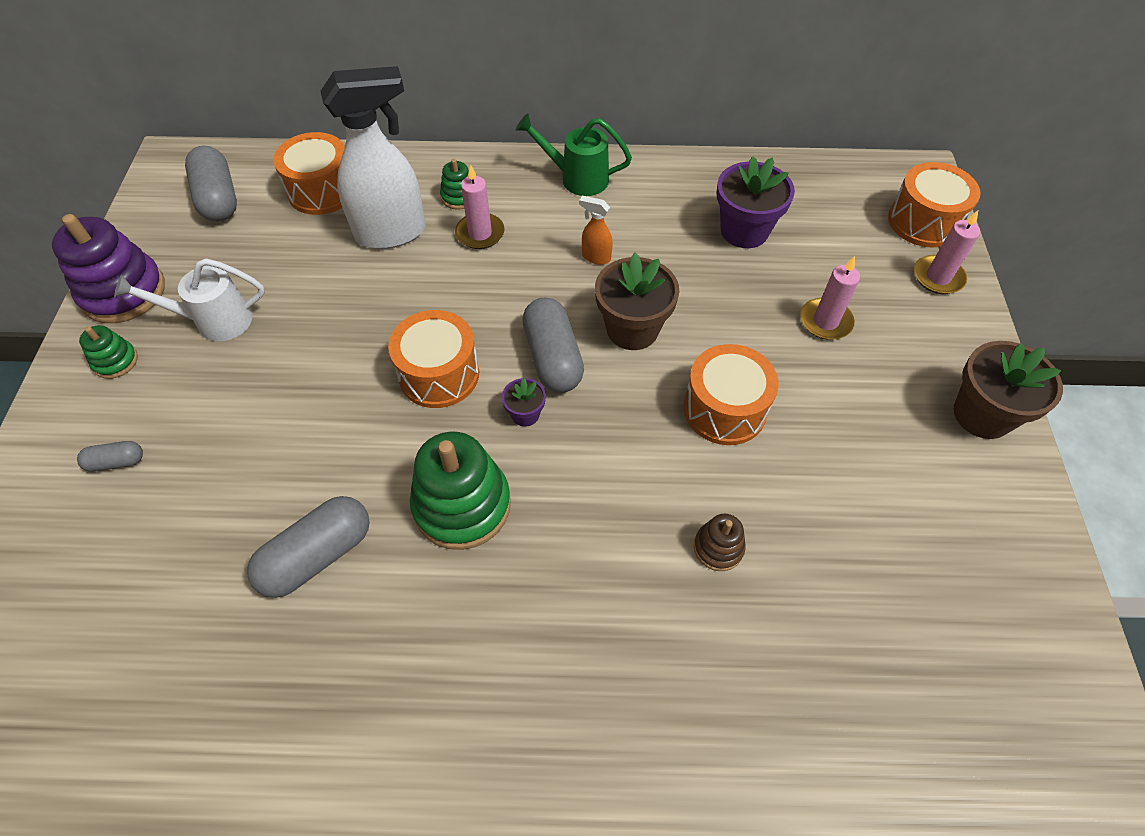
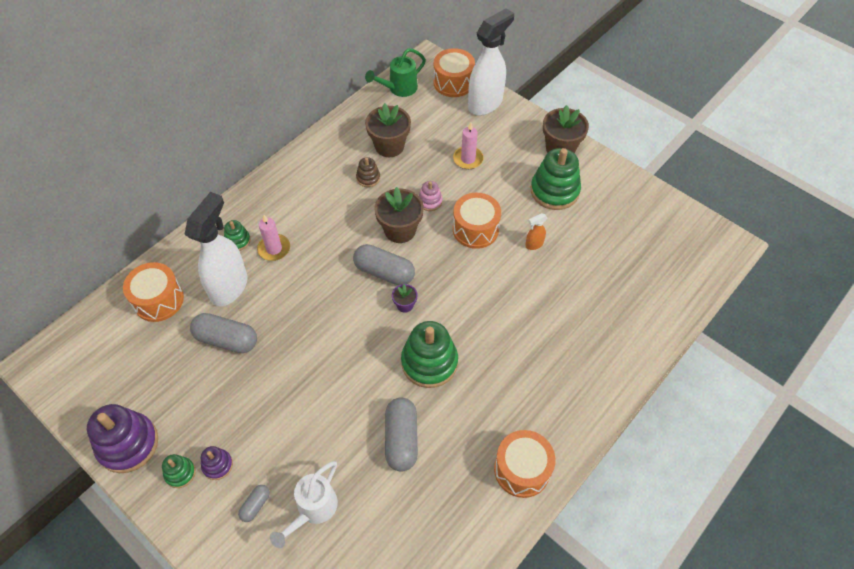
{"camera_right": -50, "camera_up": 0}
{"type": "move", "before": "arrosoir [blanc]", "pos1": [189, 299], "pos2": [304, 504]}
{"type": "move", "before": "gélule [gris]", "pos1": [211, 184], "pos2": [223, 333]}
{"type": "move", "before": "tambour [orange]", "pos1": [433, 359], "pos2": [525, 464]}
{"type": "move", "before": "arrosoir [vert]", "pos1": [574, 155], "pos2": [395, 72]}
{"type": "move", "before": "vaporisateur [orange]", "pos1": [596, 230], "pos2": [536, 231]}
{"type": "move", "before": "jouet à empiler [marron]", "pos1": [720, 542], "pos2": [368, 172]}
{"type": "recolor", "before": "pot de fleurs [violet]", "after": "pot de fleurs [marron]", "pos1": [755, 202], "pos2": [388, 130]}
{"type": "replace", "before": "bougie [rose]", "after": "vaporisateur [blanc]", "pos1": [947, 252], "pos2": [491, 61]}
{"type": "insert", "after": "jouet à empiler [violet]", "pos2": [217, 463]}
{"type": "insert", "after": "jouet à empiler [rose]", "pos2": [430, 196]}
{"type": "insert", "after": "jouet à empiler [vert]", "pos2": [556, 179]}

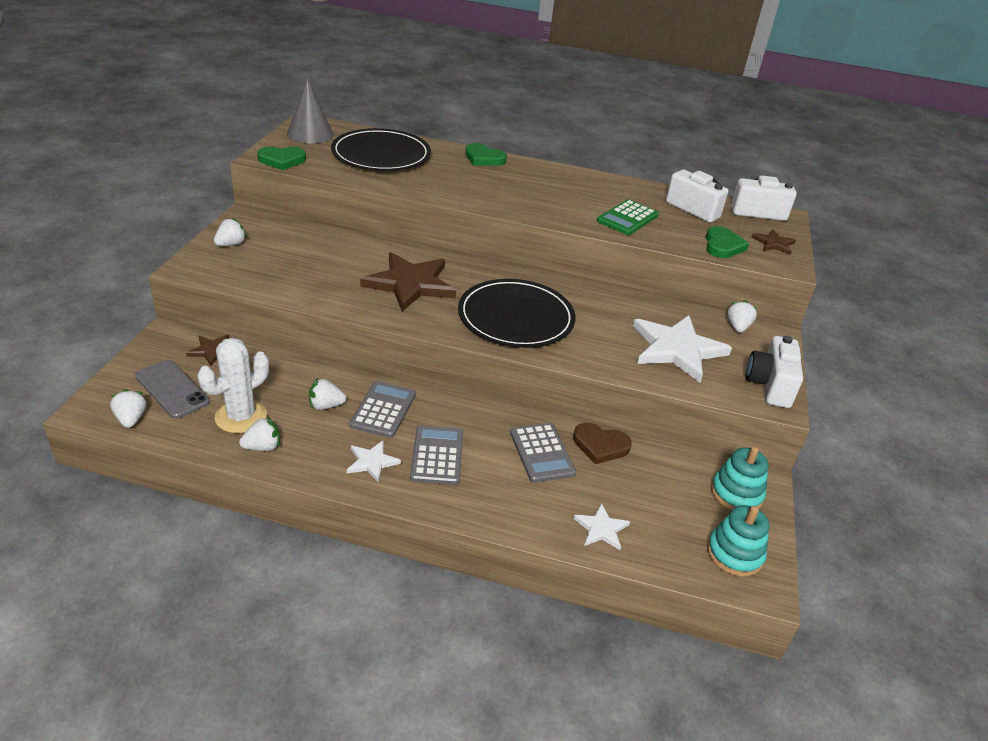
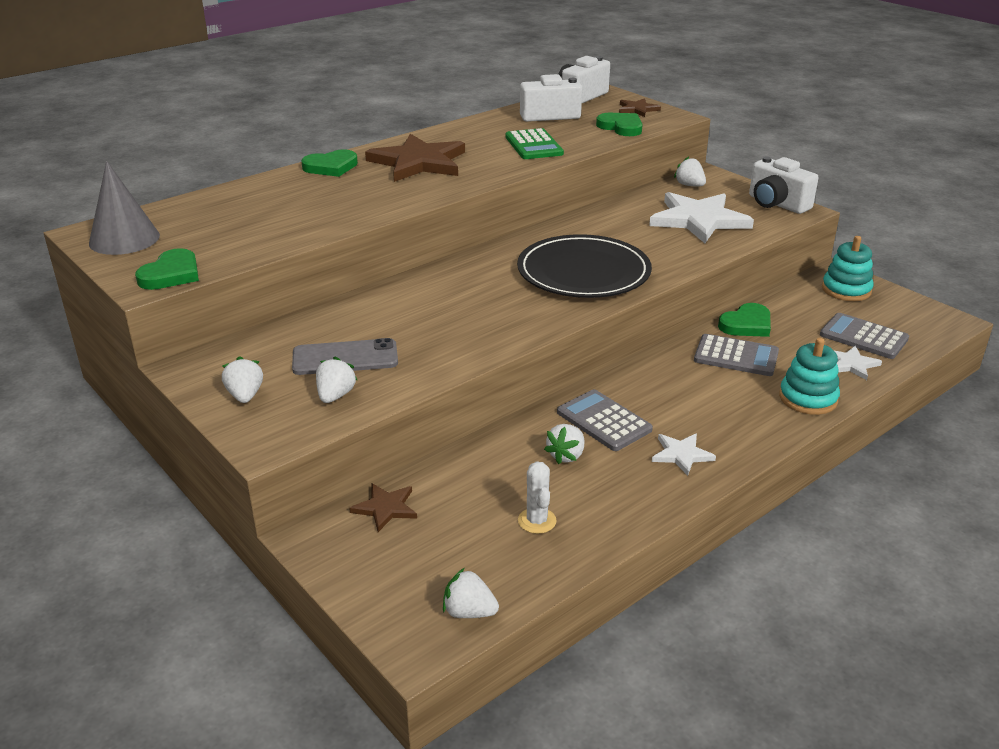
{"camera_right": -50, "camera_up": -5}
{"type": "move", "before": "téléphone [gris]", "pos1": [172, 389], "pos2": [345, 356]}
{"type": "resize", "before": "cactus [blanc]", "pos1": [233, 385], "pos2": [537, 497], "scale": 0.58}
{"type": "move", "before": "fraise [blanc]", "pos1": [259, 433], "pos2": [336, 380]}
{"type": "delete", "before": "assiette [noir]", "pos1": [381, 149]}
{"type": "move", "before": "étoile [marron]", "pos1": [408, 282], "pos2": [415, 158]}
{"type": "move", "before": "calculatrice [gris]", "pos1": [436, 455], "pos2": [864, 336]}
{"type": "recolor", "before": "cœur [marron]", "after": "cœur [vert]", "pos1": [602, 443], "pos2": [744, 320]}
{"type": "move", "before": "jouet à empiler [turquoise]", "pos1": [738, 541], "pos2": [809, 376]}

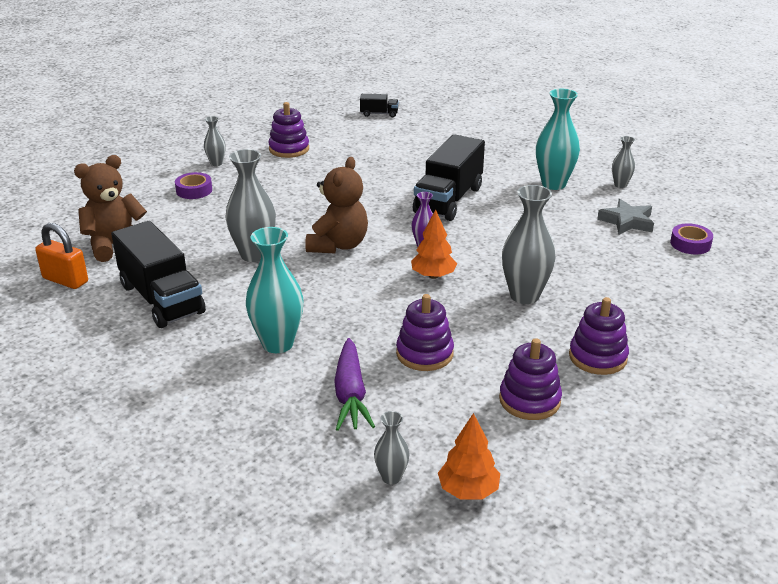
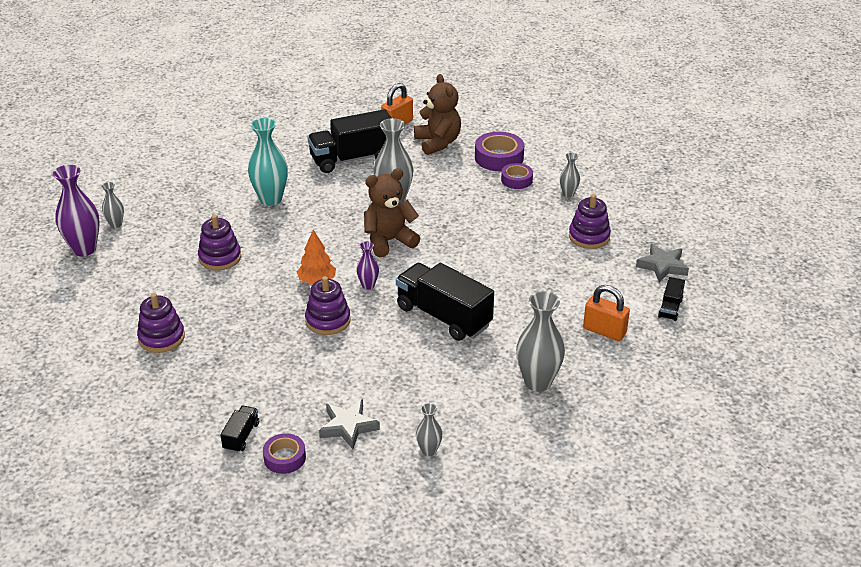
{"camera_right": 105, "camera_up": 5}
{"type": "rotate", "before": "ours en peluche [marron]", "pos1": [336, 205], "pos2": [392, 212], "turn": 120}
{"type": "delete", "before": "carotte [violet]", "pos1": [354, 384]}
{"type": "replace", "before": "arbre [orange]", "after": "vase [violet]", "pos1": [469, 456], "pos2": [76, 210]}
{"type": "move", "before": "jouet à empiler [violet]", "pos1": [530, 379], "pos2": [328, 305]}
{"type": "move", "before": "vase [gris]", "pos1": [529, 244], "pos2": [540, 341]}
{"type": "delete", "before": "vase [turquoise]", "pos1": [558, 139]}
{"type": "insert", "after": "camion [noir]", "pos2": [239, 429]}
{"type": "insert", "after": "ruban adhésif [violet]", "pos2": [499, 151]}
{"type": "insert", "after": "cadenas [orange]", "pos2": [606, 313]}
{"type": "insert", "after": "étoile [gris]", "pos2": [662, 263]}

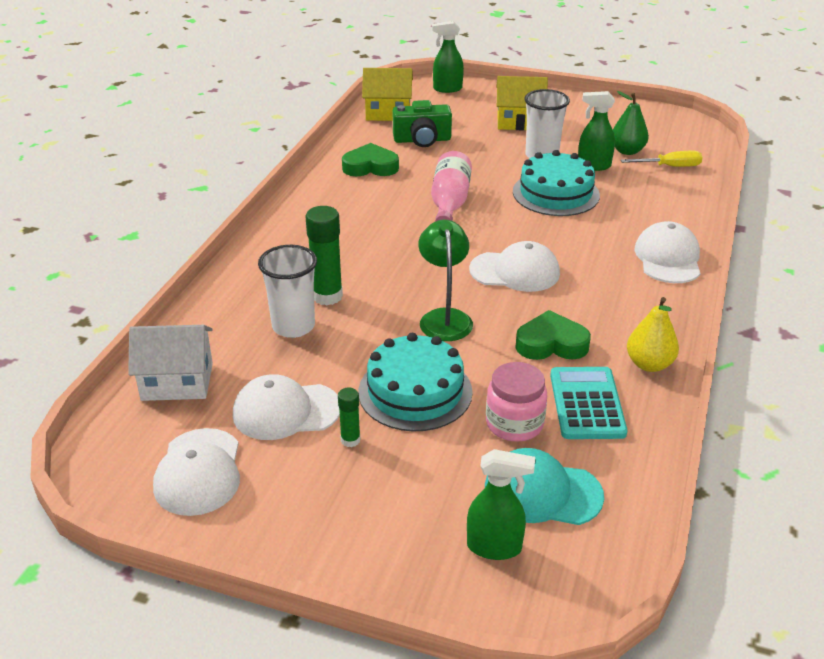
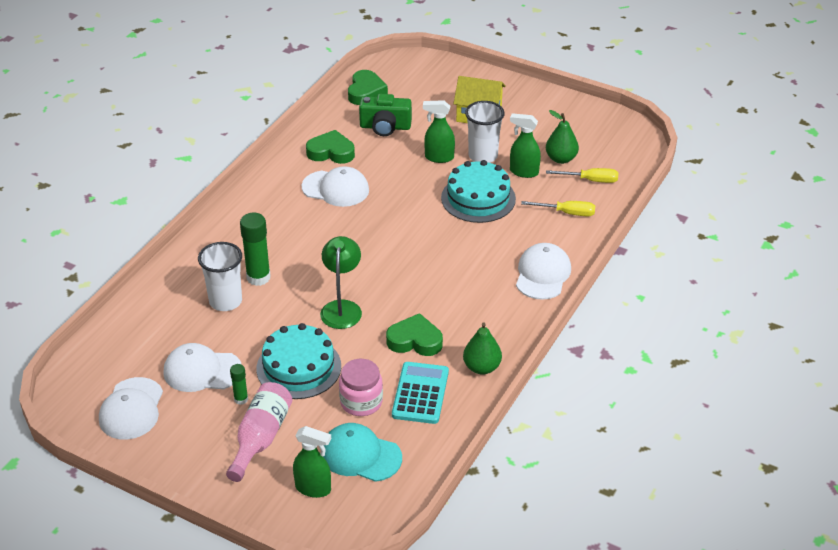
{"camera_right": 10, "camera_up": 5}
{"type": "delete", "before": "maison [blanc]", "pos1": [170, 363]}
{"type": "replace", "before": "maison [jaune]", "after": "cœur [vert]", "pos1": [387, 94], "pos2": [368, 87]}
{"type": "move", "before": "bouteille [rose]", "pos1": [451, 186], "pos2": [259, 432]}
{"type": "move", "before": "vaporisateur [vert]", "pos1": [448, 57], "pos2": [439, 131]}
{"type": "move", "before": "casquette [blanc]", "pos1": [514, 266], "pos2": [335, 186]}
{"type": "recolor", "before": "poire [jaune]", "after": "poire [vert]", "pos1": [653, 334], "pos2": [482, 348]}
{"type": "insert", "after": "tournevis [jaune]", "pos2": [558, 208]}

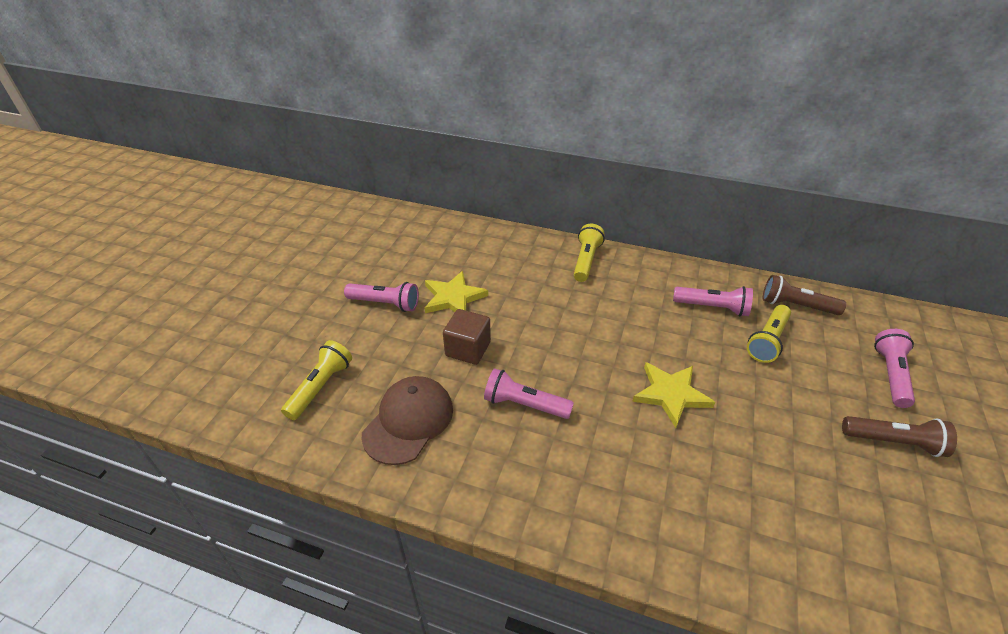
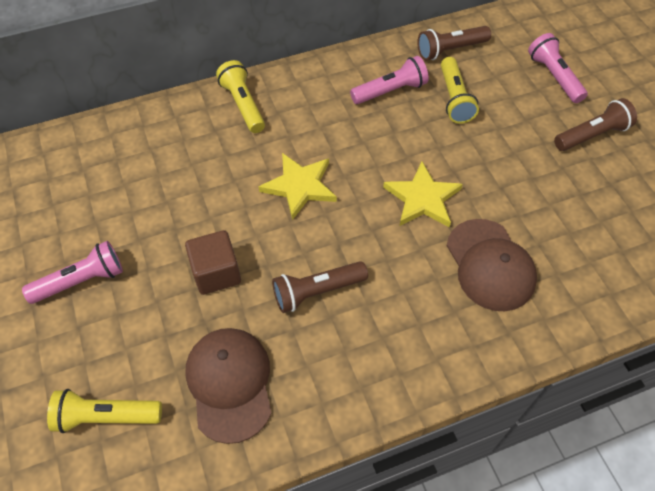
{"camera_right": -40, "camera_up": 15}
{"type": "rotate", "before": "lampe de poche [jaune]", "pos1": [316, 380], "pos2": [104, 411], "turn": -75}
{"type": "move", "before": "étoile [jaune]", "pos1": [456, 292], "pos2": [298, 186]}
{"type": "recolor", "before": "lampe de poche [rose]", "after": "lampe de poche [marron]", "pos1": [529, 393], "pos2": [320, 287]}
{"type": "insert", "after": "casquette [marron]", "pos2": [492, 265]}

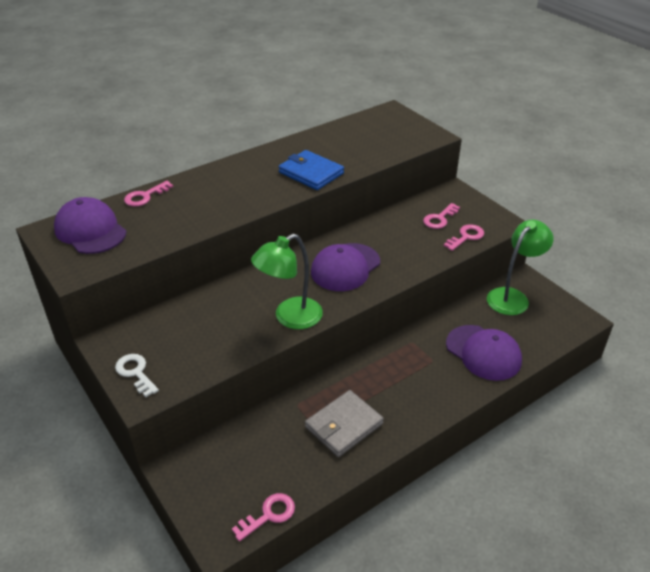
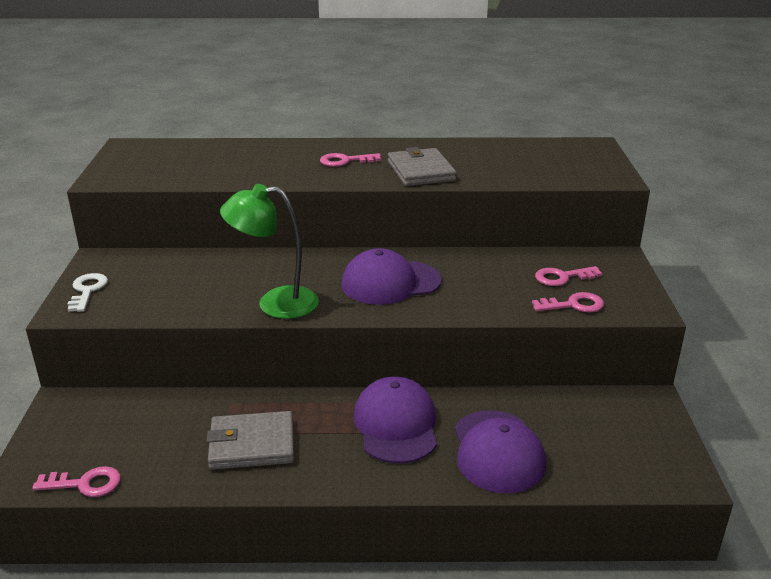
{"camera_right": 35, "camera_up": -10}
{"type": "move", "before": "casquette [violet]", "pos1": [90, 225], "pos2": [395, 420]}
{"type": "move", "before": "clé [rose]", "pos1": [148, 194], "pos2": [350, 160]}
{"type": "recolor", "before": "portefeuille [bleu]", "after": "portefeuille [gris]", "pos1": [311, 170], "pos2": [422, 166]}
{"type": "delete", "before": "lampe [vert]", "pos1": [520, 267]}

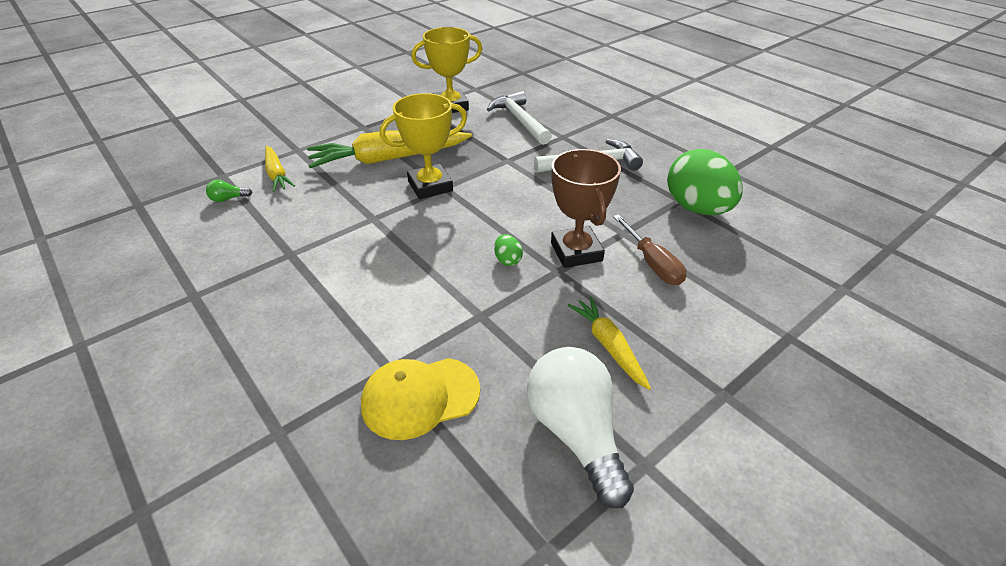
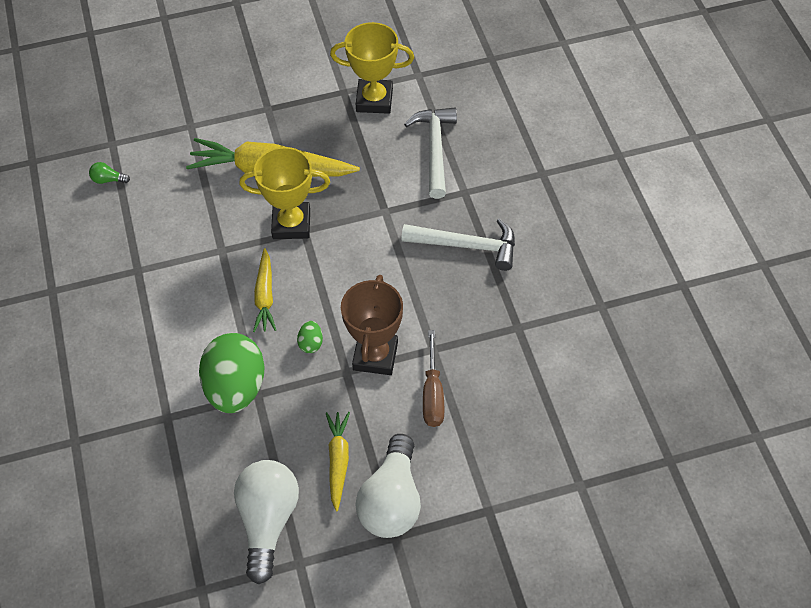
{"camera_right": 25, "camera_up": 15}
{"type": "move", "before": "carotte [jaune]", "pos1": [280, 169], "pos2": [264, 290]}
{"type": "delete", "before": "casquette [jaune]", "pos1": [420, 399]}
{"type": "move", "before": "œuf [vert]", "pos1": [705, 182], "pos2": [232, 373]}
{"type": "insert", "after": "ampoule [blanc]", "pos2": [388, 486]}

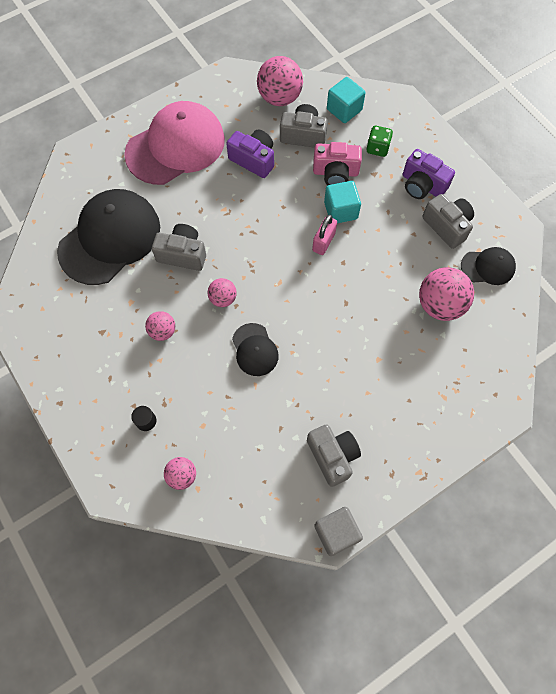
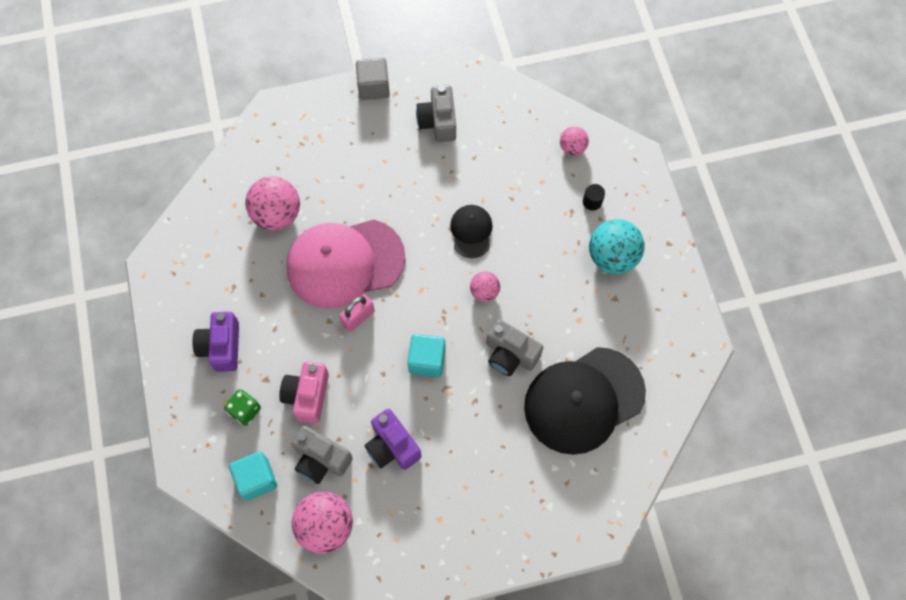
{"camera_right": -160, "camera_up": 0}
{"type": "move", "before": "casquette [rose]", "pos1": [174, 143], "pos2": [346, 264]}
{"type": "delete", "before": "balle [rose]", "pos1": [160, 326]}
{"type": "rotate", "before": "appareil photo [rose]", "pos1": [337, 163], "pos2": [304, 393], "turn": -105}
{"type": "move", "before": "cube [gris]", "pos1": [338, 531], "pos2": [373, 79]}
{"type": "move", "before": "cube [turquoise]", "pos1": [342, 202], "pos2": [426, 355]}
{"type": "rotate", "before": "appareil photo [violet]", "pos1": [429, 174], "pos2": [215, 342], "turn": -150}
{"type": "delete", "before": "appareil photo [gris]", "pos1": [448, 221]}
{"type": "delete", "before": "casquette [noir]", "pos1": [488, 266]}
{"type": "insert", "after": "balle [turquoise]", "pos2": [617, 246]}

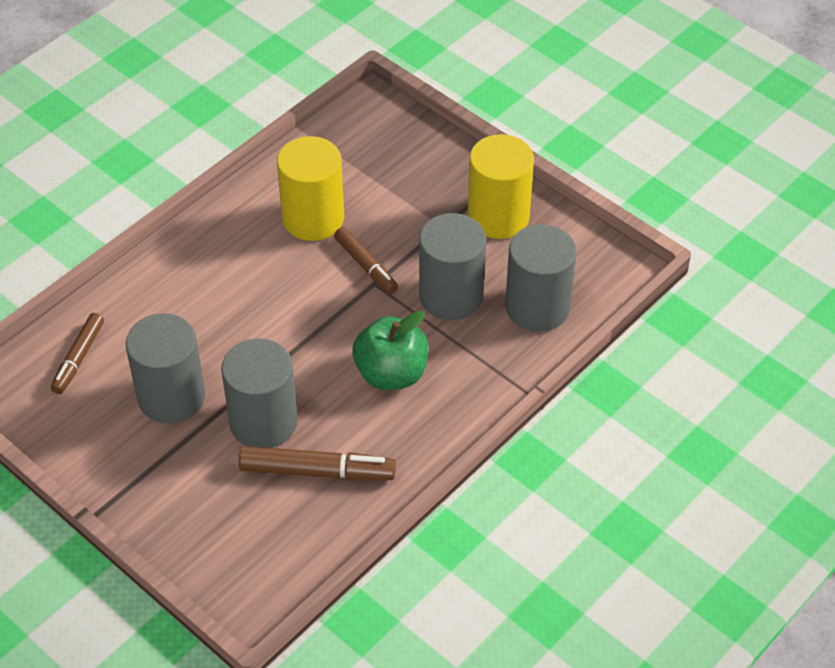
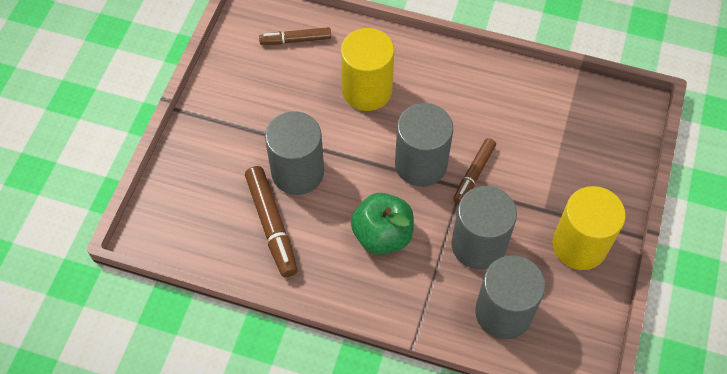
{"camera_right": 65, "camera_up": 10}
{"type": "move", "before": "cylindre [gris]", "pos1": [165, 368], "pos2": [424, 145]}
{"type": "move", "before": "cylindre [jaune]", "pos1": [310, 188], "pos2": [367, 69]}

